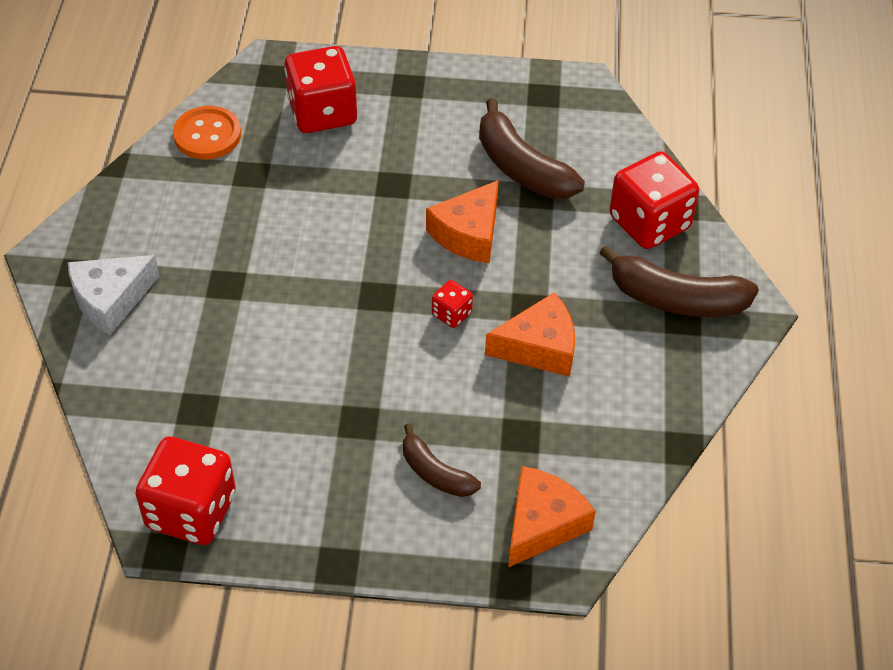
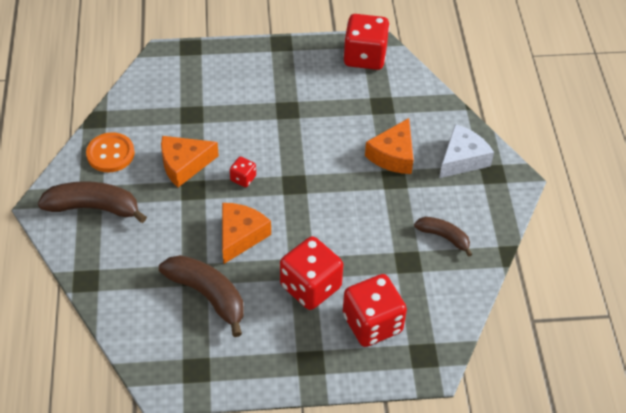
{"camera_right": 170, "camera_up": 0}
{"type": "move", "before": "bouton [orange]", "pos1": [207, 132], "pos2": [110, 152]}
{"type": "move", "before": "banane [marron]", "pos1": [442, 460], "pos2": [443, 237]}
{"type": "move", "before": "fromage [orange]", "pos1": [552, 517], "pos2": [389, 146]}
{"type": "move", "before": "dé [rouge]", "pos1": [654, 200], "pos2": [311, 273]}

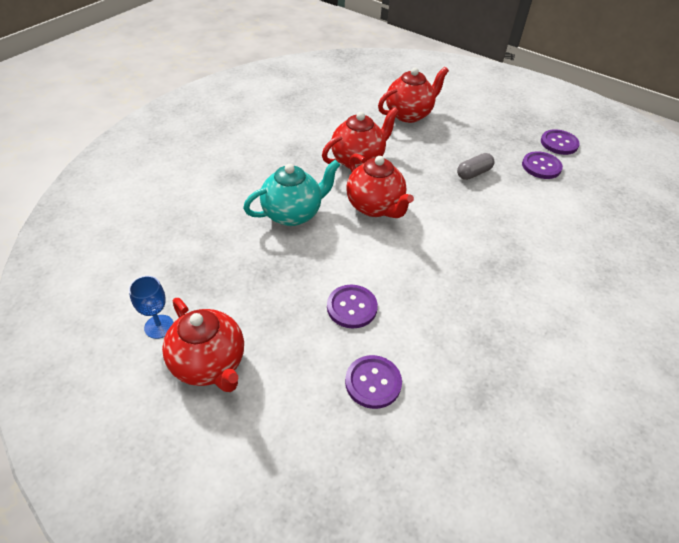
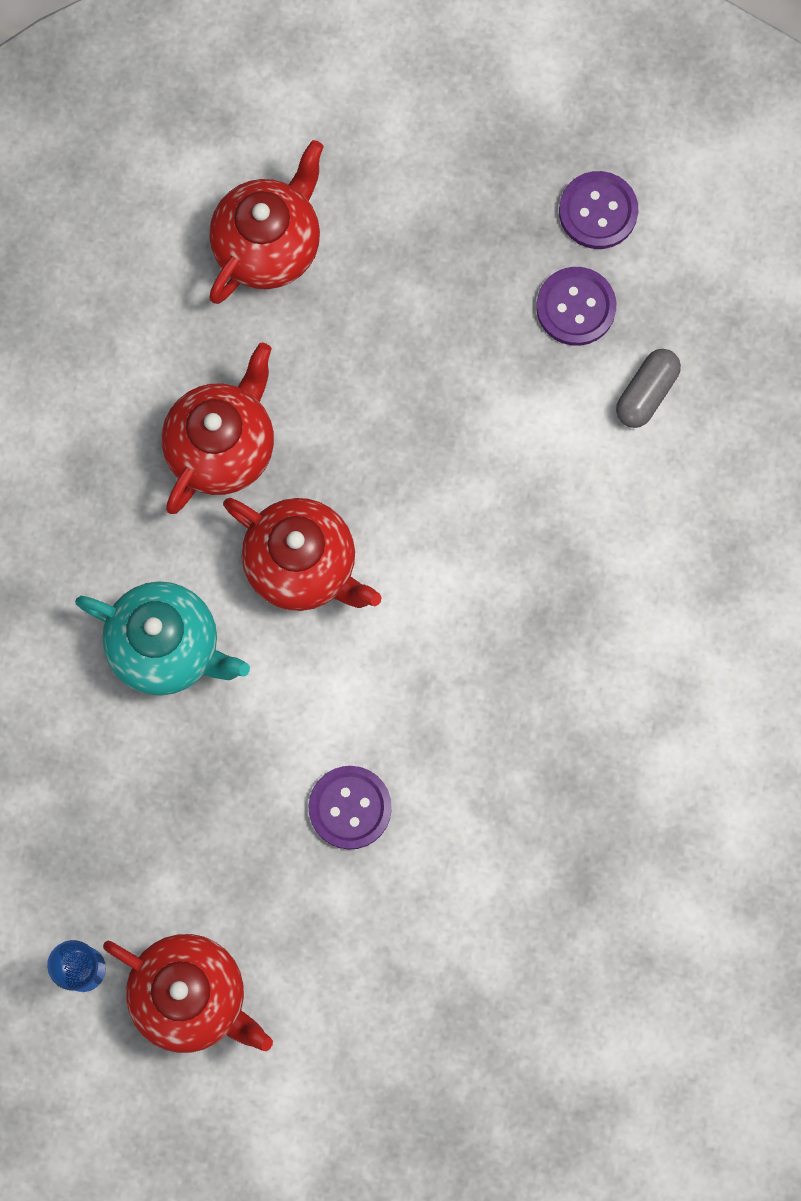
{"camera_right": -20, "camera_up": 30}
{"type": "rotate", "before": "théière [turquoise]", "pos1": [291, 193], "pos2": [162, 638], "turn": 75}
{"type": "delete", "before": "bouton [violet]", "pos1": [373, 382]}
{"type": "move", "before": "gélule [gris]", "pos1": [475, 166], "pos2": [648, 388]}

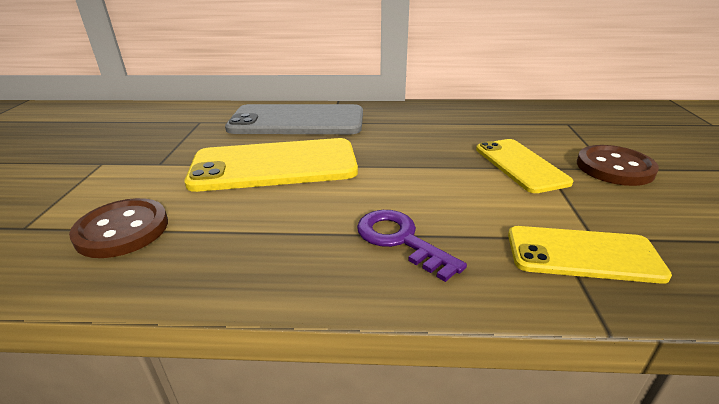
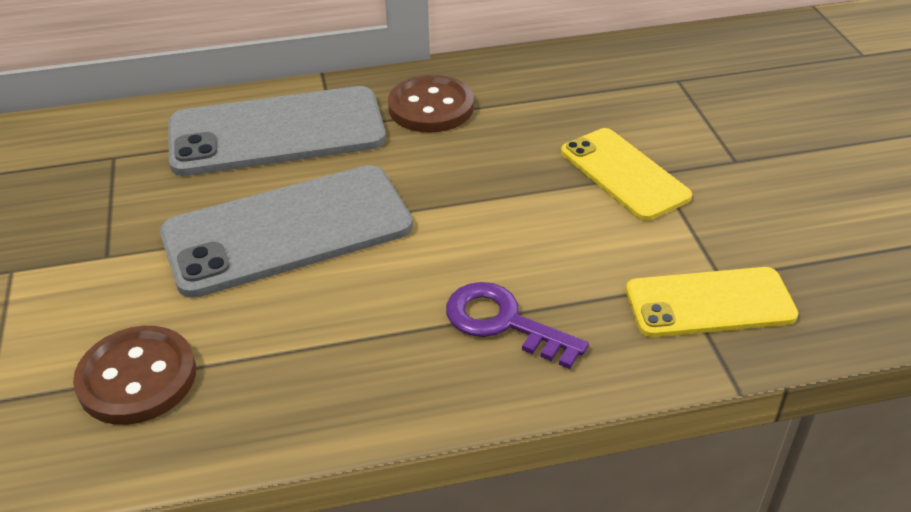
{"camera_right": -15, "camera_up": 10}
{"type": "recolor", "before": "téléphone [jaune]", "after": "téléphone [gris]", "pos1": [271, 165], "pos2": [286, 231]}
{"type": "move", "before": "bouton [marron]", "pos1": [618, 165], "pos2": [431, 104]}

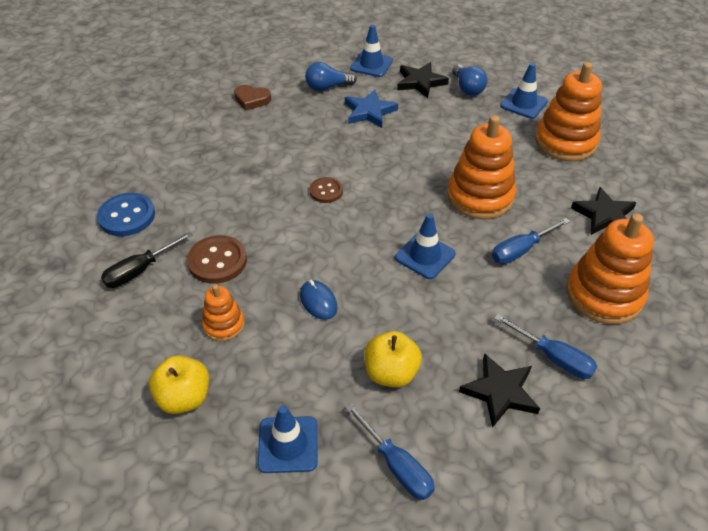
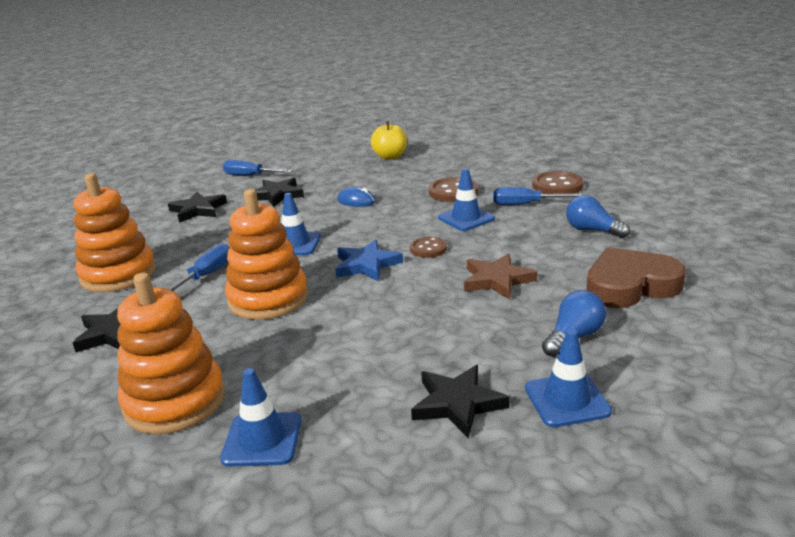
{"camera_right": 150, "camera_up": -20}
{"type": "recolor", "before": "bouton [bleu]", "after": "bouton [marron]", "pos1": [126, 214], "pos2": [558, 182]}
{"type": "delete", "before": "tournevis [noir]", "pos1": [147, 260]}
{"type": "delete", "before": "jouet à empiler [orange]", "pos1": [223, 313]}
{"type": "resize", "before": "cœur [marron]", "pos1": [252, 98], "pos2": [636, 277], "scale": 1.83}
{"type": "move", "before": "cône de chantier [bleu]", "pos1": [288, 439], "pos2": [466, 199]}
{"type": "move", "before": "étoile [bleu]", "pos1": [371, 108], "pos2": [369, 260]}
{"type": "replace", "before": "pomme [jaune]", "after": "étoile [noir]", "pos1": [393, 359], "pos2": [279, 192]}
{"type": "move", "before": "ampoule [bleu]", "pos1": [469, 79], "pos2": [598, 216]}
{"type": "move", "before": "tournevis [bleu]", "pos1": [546, 346], "pos2": [538, 196]}
{"type": "insert", "after": "étoile [marron]", "pos2": [500, 276]}

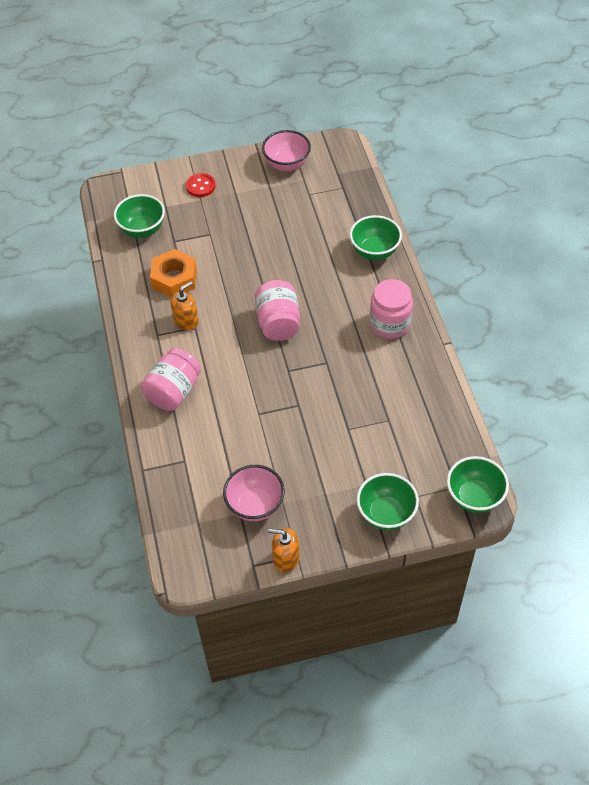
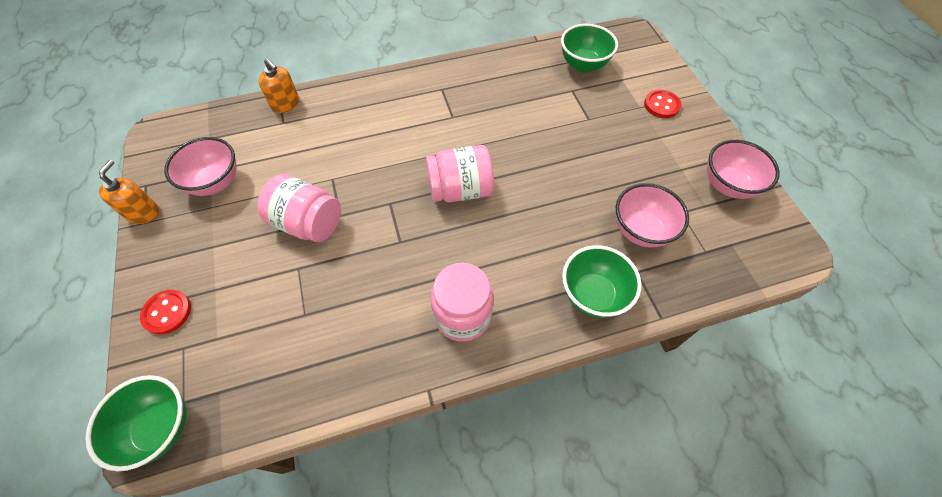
{"camera_right": 85, "camera_up": 5}
{"type": "move", "before": "bocal [rose]", "pos1": [171, 379], "pos2": [299, 208]}
{"type": "delete", "before": "écrou [orange]", "pos1": [173, 273]}
{"type": "move", "before": "distributeur de savon [orange]", "pos1": [184, 306], "pos2": [279, 85]}
{"type": "replace", "before": "bol [vert]", "after": "bouton [rouge]", "pos1": [388, 501], "pos2": [165, 312]}
{"type": "insert", "after": "bol [rose]", "pos2": [652, 215]}

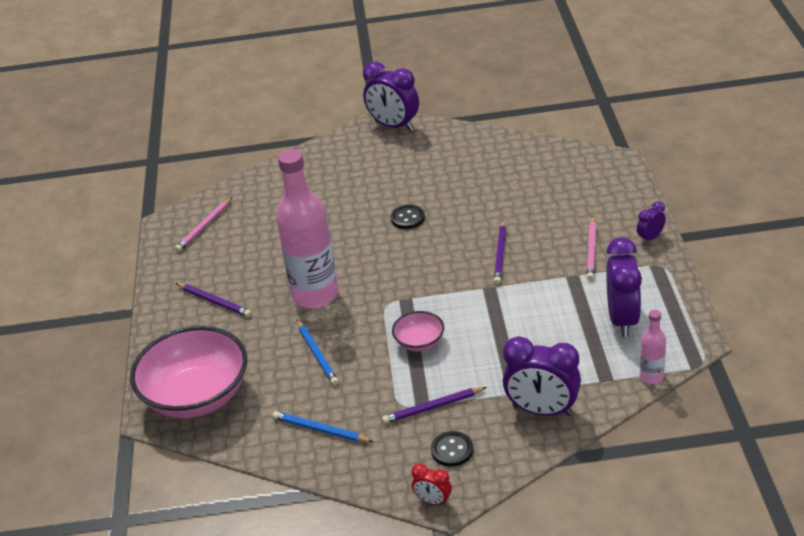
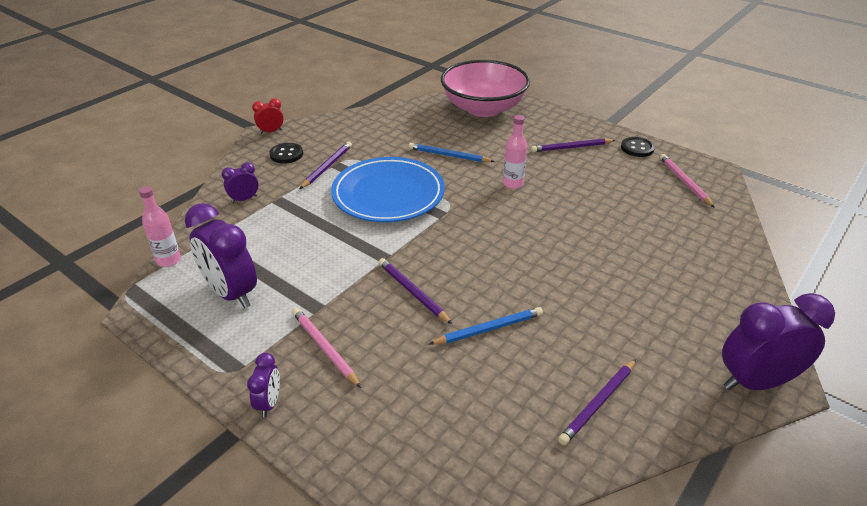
{"camera_right": 130, "camera_up": 0}
{"type": "move", "before": "crayon [bleu]", "pos1": [322, 426], "pos2": [486, 326]}
{"type": "resize", "before": "bouteille [rose]", "pos1": [307, 228], "pos2": [515, 152], "scale": 0.45}
{"type": "move", "before": "bouton [noir]", "pos1": [408, 217], "pos2": [638, 147]}
{"type": "replace", "before": "bol [rose]", "after": "assiette [bleu]", "pos1": [418, 331], "pos2": [388, 189]}
{"type": "resize", "before": "réveil [violet]", "pos1": [542, 376], "pos2": [240, 182], "scale": 0.49}
{"type": "insert", "after": "crayon [violet]", "pos2": [597, 402]}

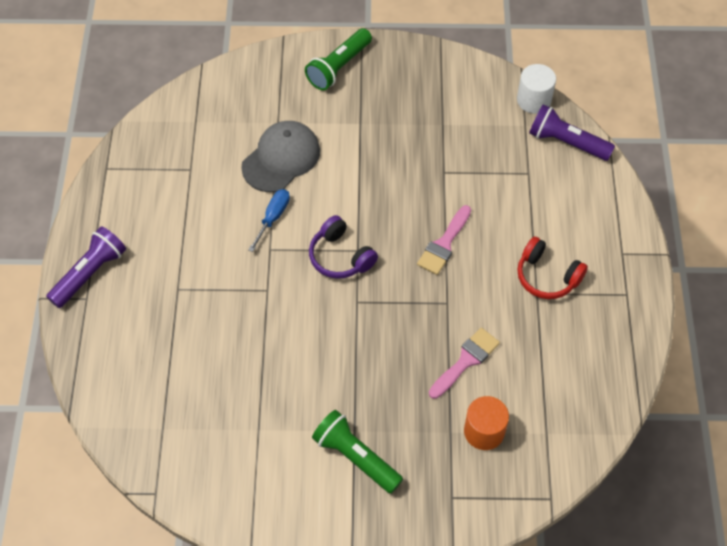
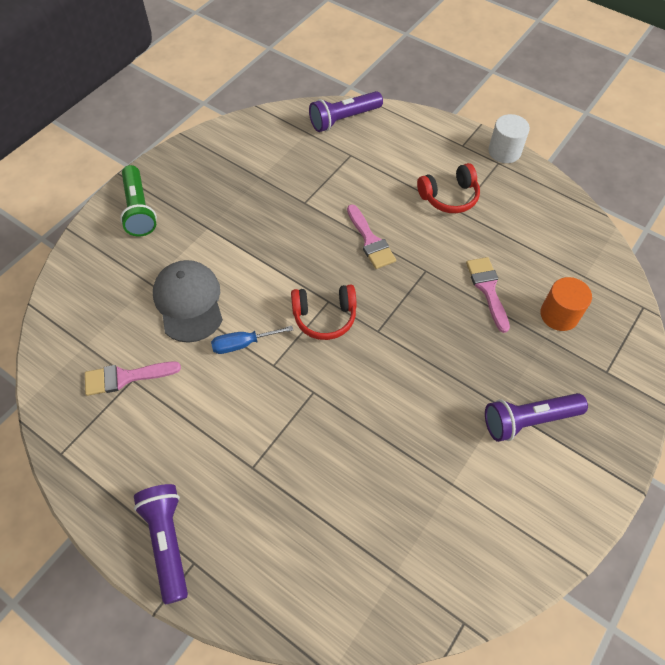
{"camera_right": -55, "camera_up": 0}
{"type": "rotate", "before": "tournevis [bleu]", "pos1": [269, 220], "pos2": [252, 340], "turn": -75}
{"type": "recolor", "before": "casque audio [violet]", "after": "casque audio [rouge]", "pos1": [343, 247], "pos2": [324, 312]}
{"type": "recolor", "before": "lampe de poche [vert]", "after": "lampe de poche [violet]", "pos1": [357, 451], "pos2": [536, 417]}
{"type": "move", "before": "cylindre [blanc]", "pos1": [536, 89], "pos2": [509, 138]}
{"type": "insert", "after": "pinceau [rose]", "pos2": [133, 378]}

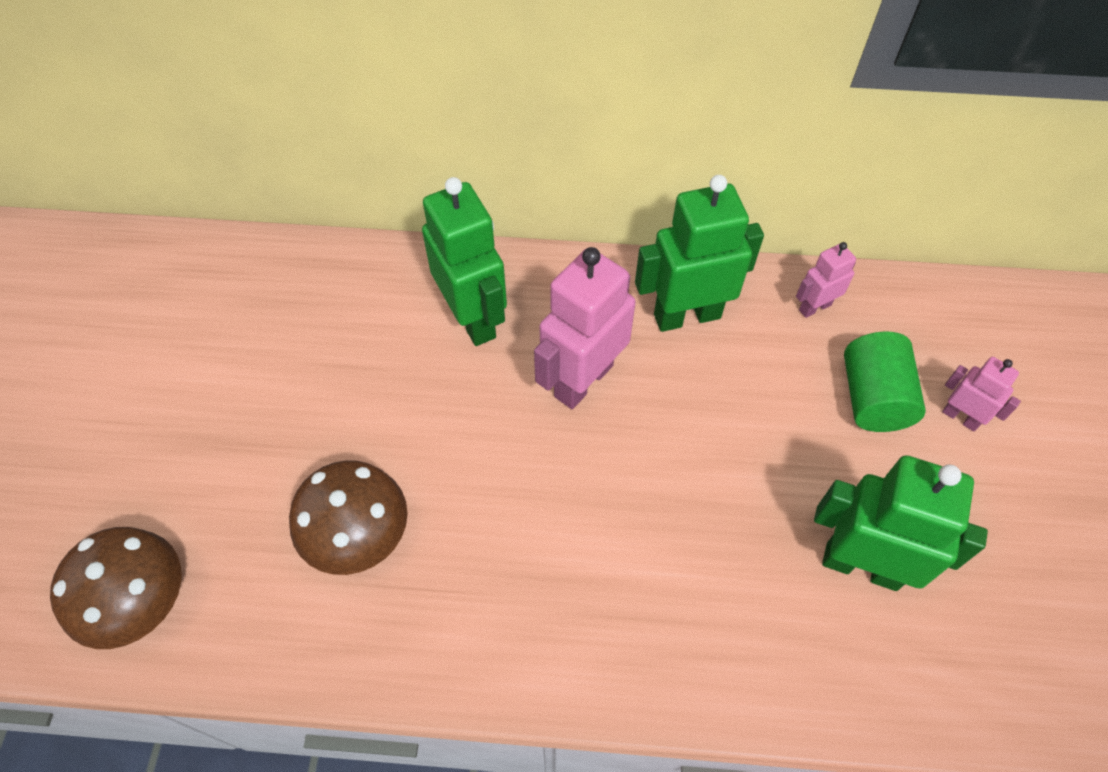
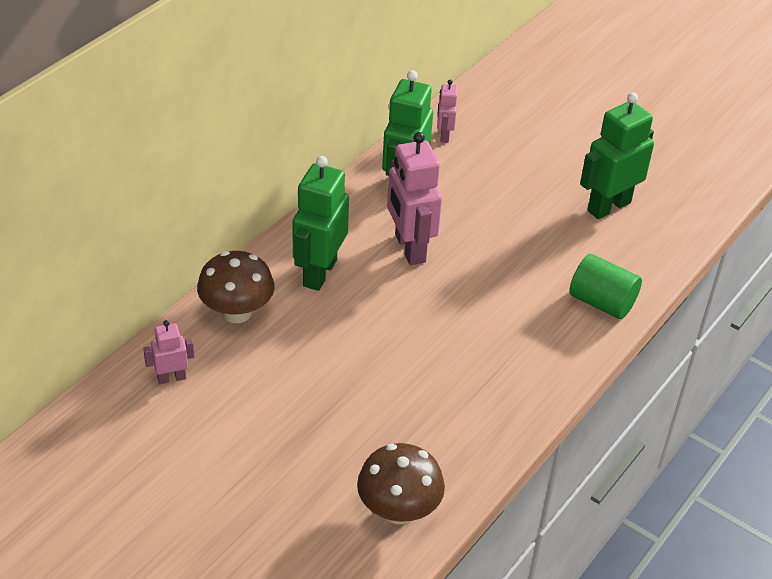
{"camera_right": -60, "camera_up": -15}
{"type": "move", "before": "champignon [marron]", "pos1": [348, 517], "pos2": [235, 287]}
{"type": "rotate", "before": "robot [vert]", "pos1": [464, 261], "pos2": [321, 223], "turn": -75}
{"type": "move", "before": "cylindre [vert]", "pos1": [885, 382], "pos2": [605, 286]}
{"type": "move", "before": "robot [rose]", "pos1": [981, 394], "pos2": [168, 352]}

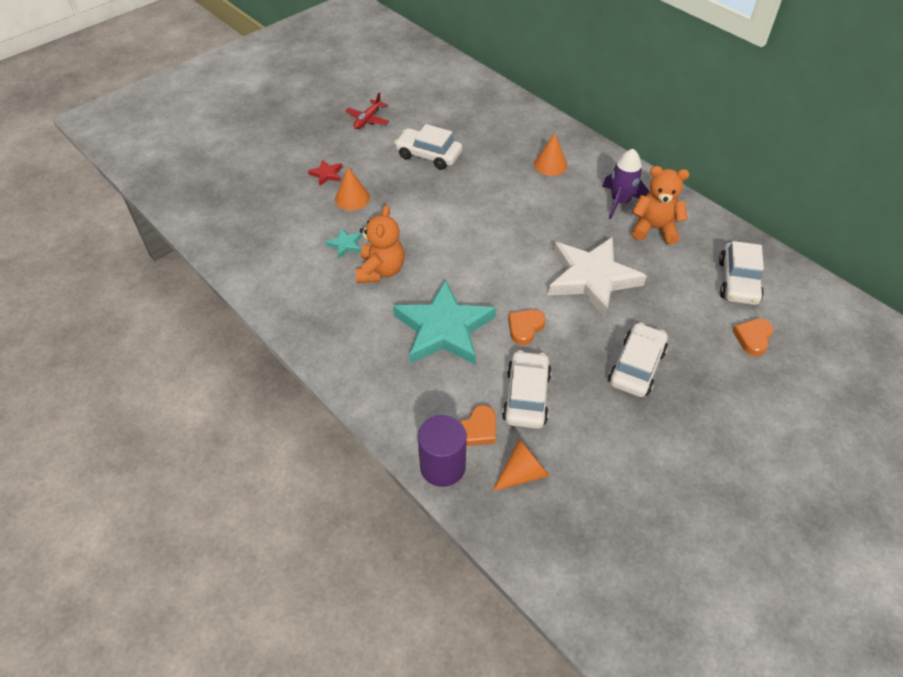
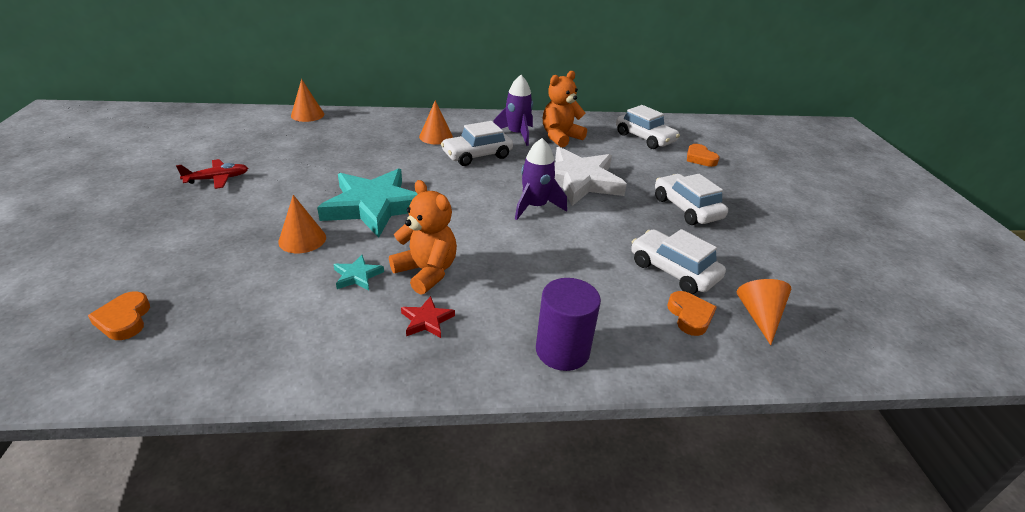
{"camera_right": -55, "camera_up": -15}
{"type": "move", "before": "étoile [rouge]", "pos1": [325, 173], "pos2": [428, 317]}
{"type": "rotate", "before": "avion [rouge]", "pos1": [367, 110], "pos2": [212, 174], "turn": -90}
{"type": "move", "before": "étoile [turquoise]", "pos1": [444, 322], "pos2": [367, 203]}
{"type": "move", "before": "voiture [blanc]", "pos1": [428, 147], "pos2": [477, 143]}
{"type": "move", "before": "cylindre [violet]", "pos1": [442, 451], "pos2": [568, 324]}
{"type": "move", "before": "cœur [orange]", "pos1": [527, 327], "pos2": [119, 316]}
{"type": "insert", "after": "cône [orange]", "pos2": [307, 100]}
{"type": "insert", "after": "fusée [violet]", "pos2": [541, 179]}

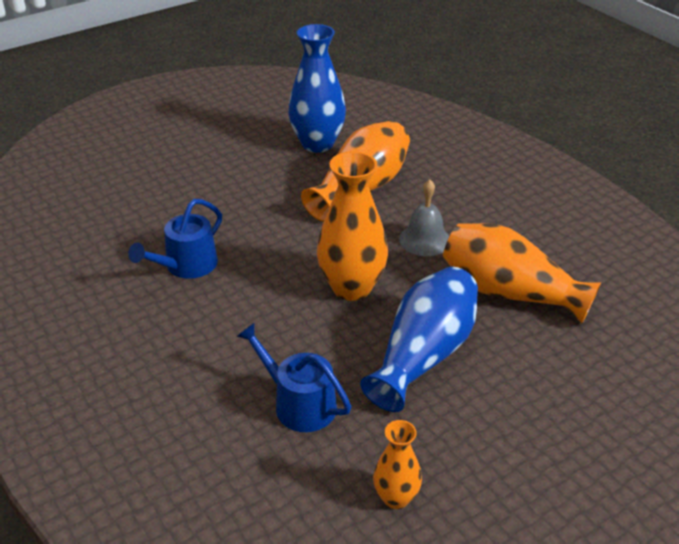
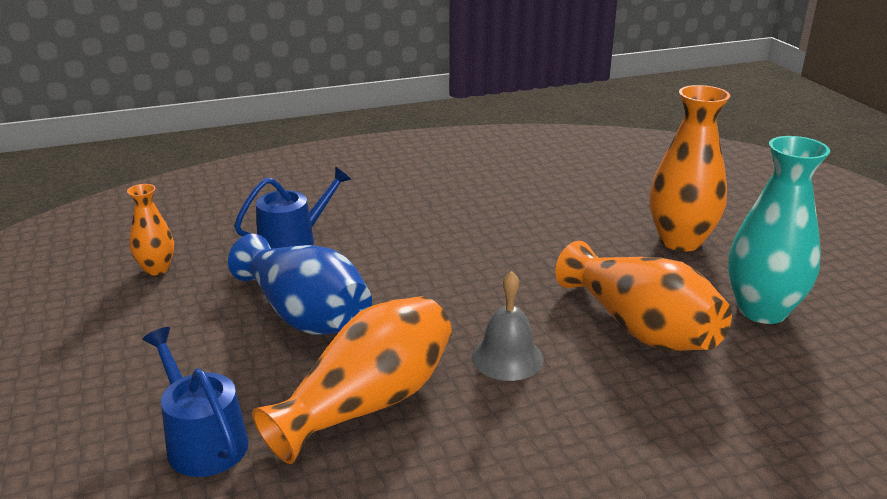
{"camera_right": 105, "camera_up": -10}
{"type": "move", "before": "arrosoir [bleu]", "pos1": [175, 239], "pos2": [195, 402]}
{"type": "recolor", "before": "vase [bleu]", "after": "vase [turquoise]", "pos1": [317, 88], "pos2": [779, 230]}
{"type": "move", "before": "vase [orange]", "pos1": [352, 226], "pos2": [690, 168]}

